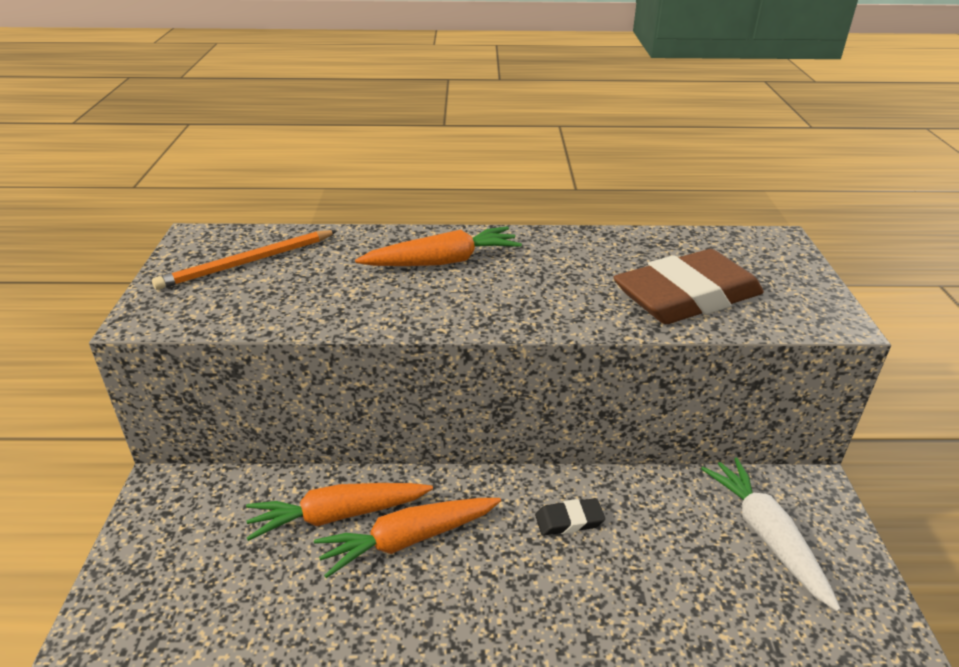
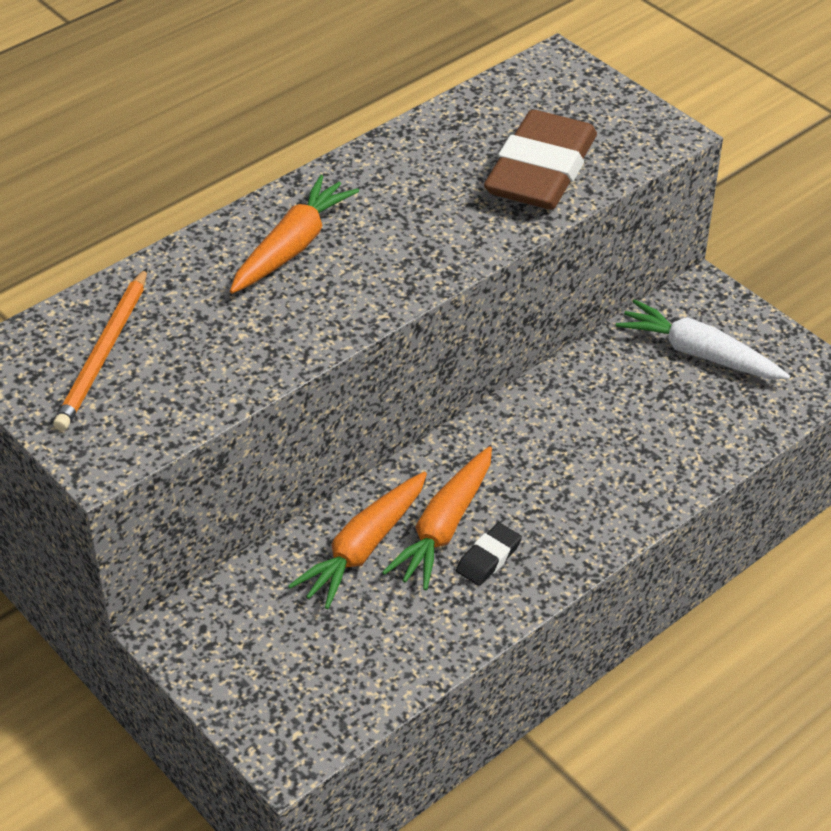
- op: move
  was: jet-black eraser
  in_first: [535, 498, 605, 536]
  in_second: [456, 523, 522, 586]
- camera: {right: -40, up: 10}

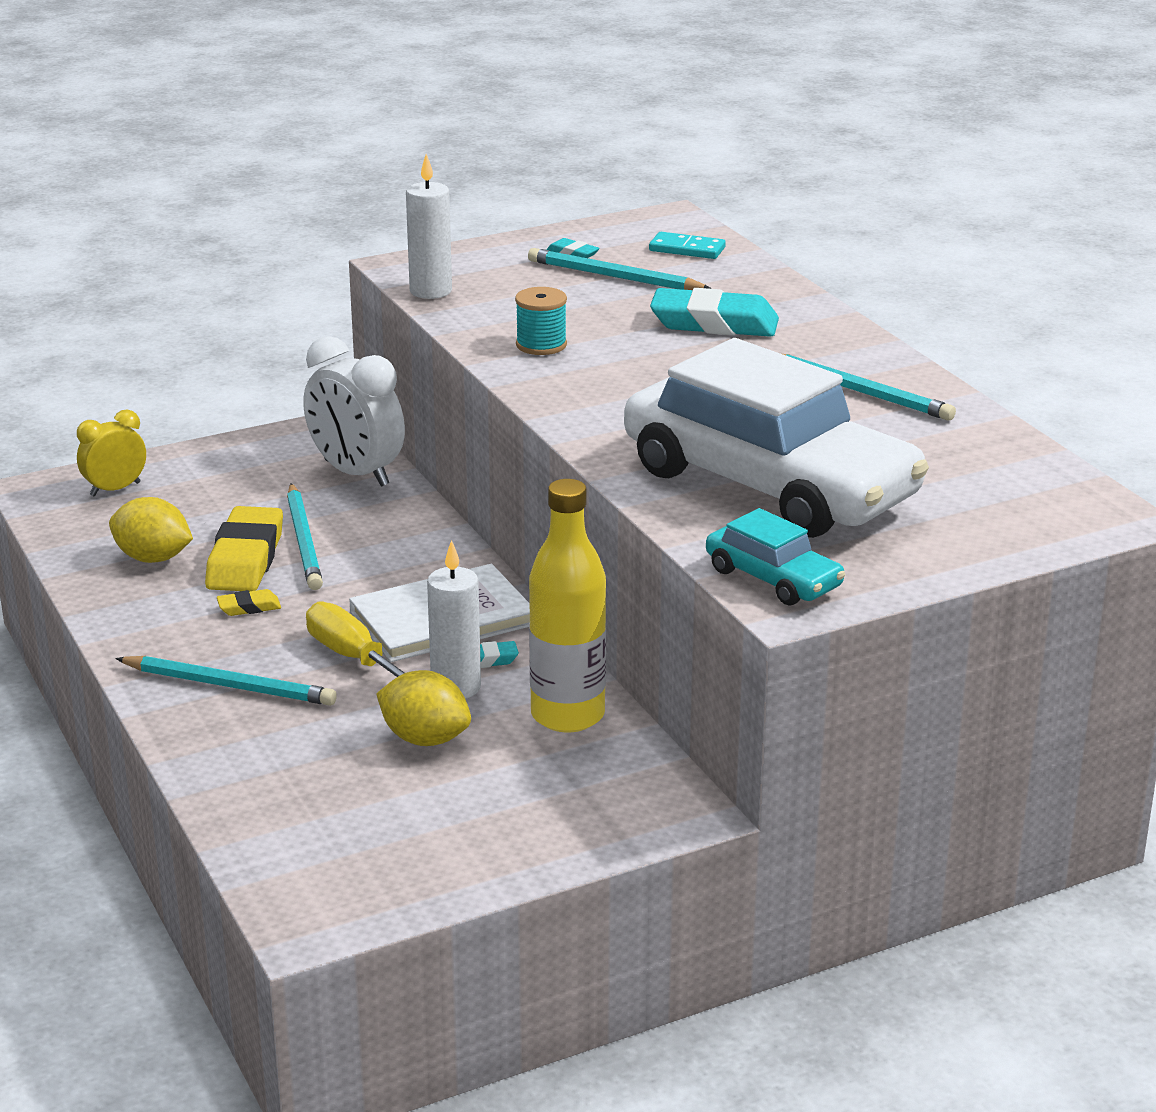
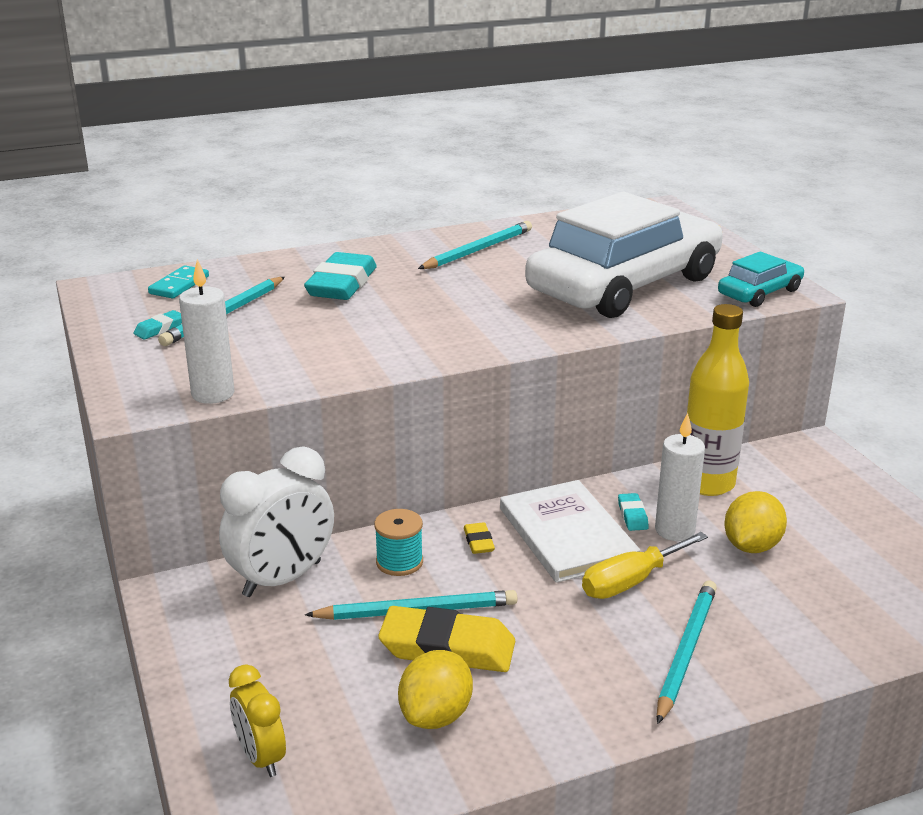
- op: move
  was: golden eraser
  in_first: [217, 589, 281, 616]
  in_second: [464, 522, 495, 554]
- op: move
  was: teal spool
  in_first: [515, 287, 567, 355]
  in_second: [374, 509, 423, 576]
- camera: {right: -85, up: 0}

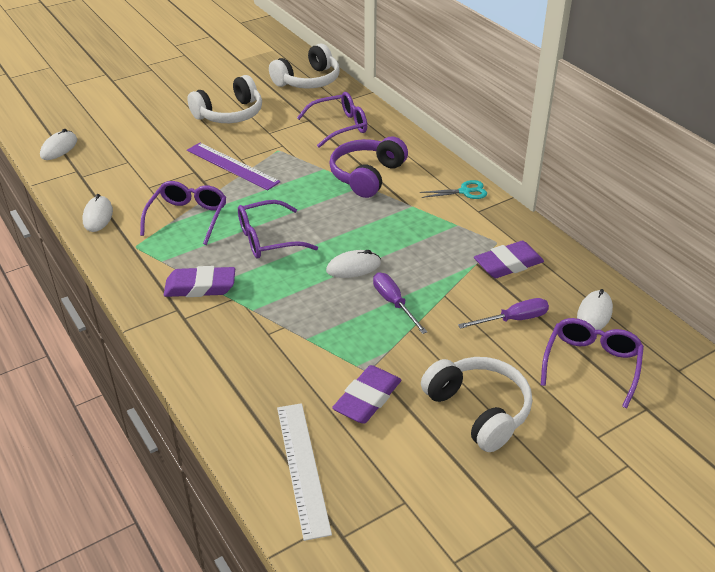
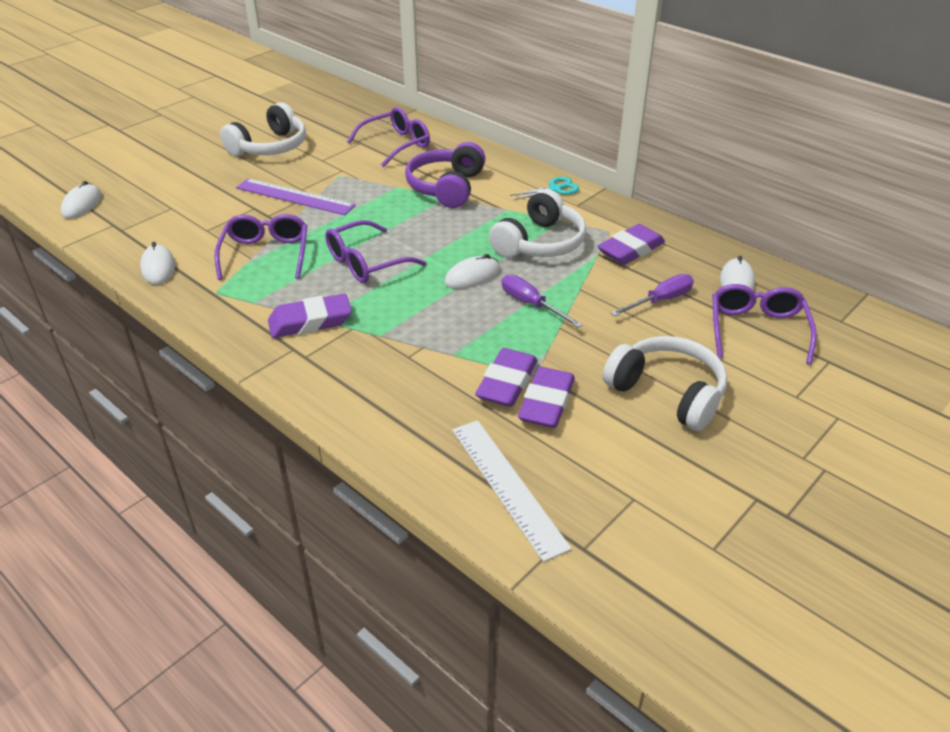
- op: insert
  now: royal purple eraser
  in_second: [475, 348, 537, 407]
- op: move
  was: pure white headset
  in_first: [269, 44, 340, 88]
  in_second: [489, 189, 586, 258]
- camera: {right: -15, up: 0}

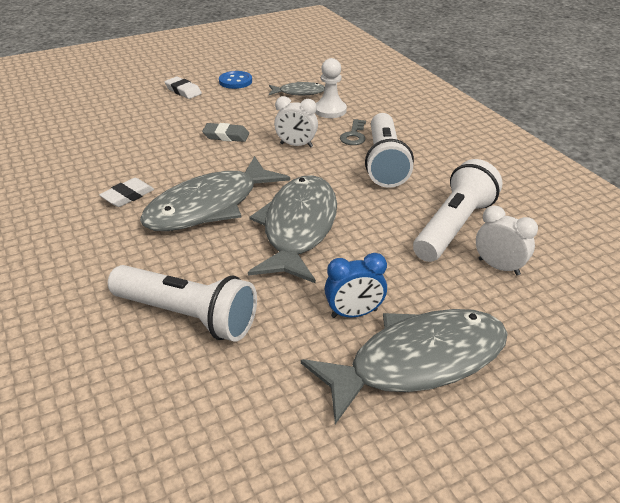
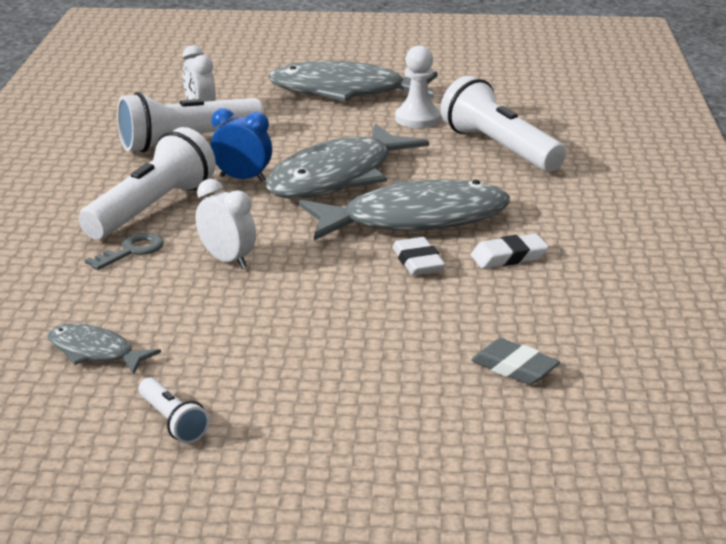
- op: move
  was: pure white eraser
  in_first: [164, 76, 202, 99]
  in_second: [392, 237, 445, 275]
- op: move
  was: ash-grey eraser
  in_first: [202, 123, 249, 142]
  in_second: [471, 338, 560, 385]
- op: move
  was: pure white game pawn
  in_first: [315, 58, 347, 118]
  in_second: [395, 45, 441, 128]
- op: move
  was: blue alarm clock
  in_first: [325, 253, 387, 318]
  in_second: [211, 108, 272, 182]
- op: replace
  was: blue shirt button
  now: pure white flashlight
  in_first: [219, 71, 252, 89]
  in_second: [139, 377, 210, 444]
- camera: {right: -150, up: -10}

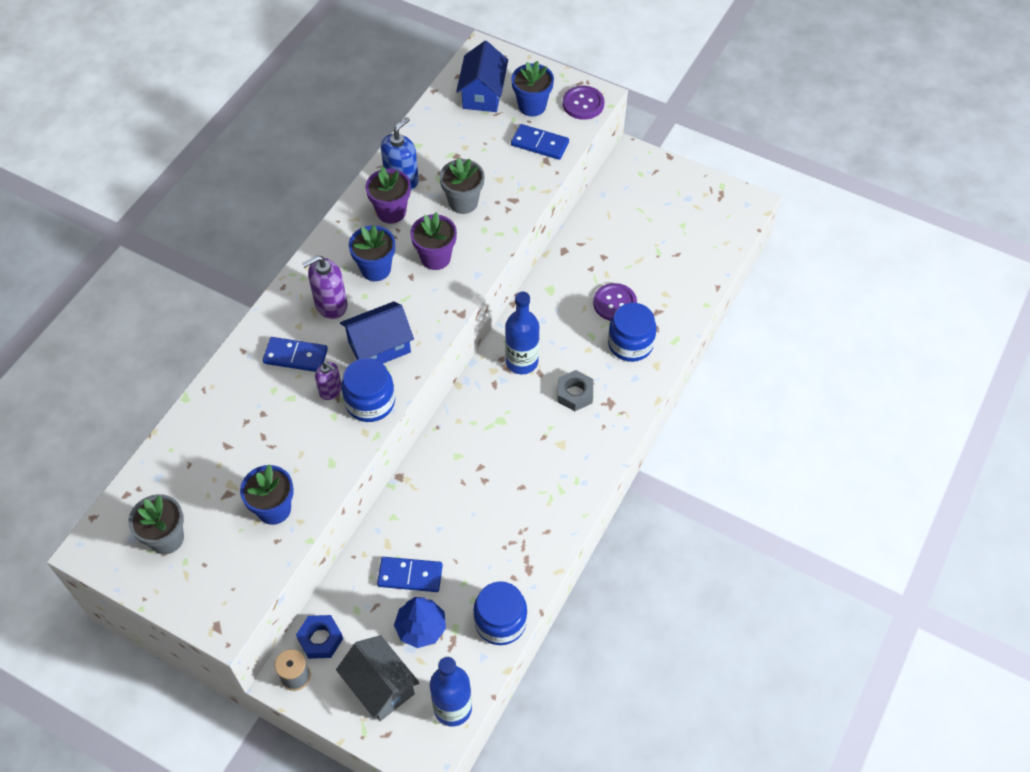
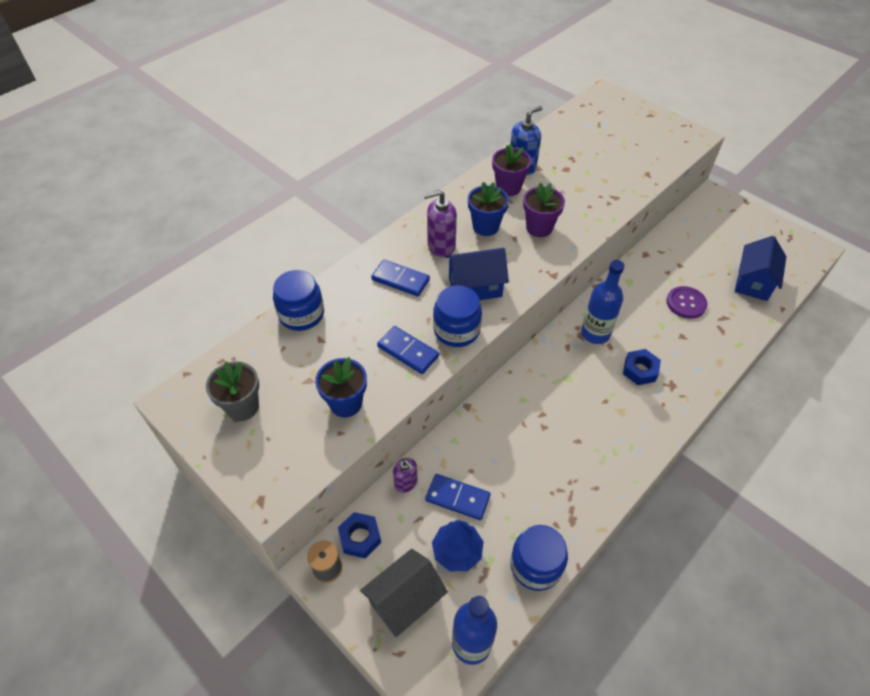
- op: delete
  was: ash-grey plant pot
  in_first: [440, 158, 485, 214]
- op: delete
  was: blue plant pot
  in_first: [511, 61, 554, 117]
- op: delete
  was: royal purple shirt button
  in_first: [563, 86, 604, 120]
- op: move
  was: royal purple soap dispenser
  in_first: [315, 362, 342, 400]
  in_second: [393, 458, 418, 493]
- op: move
  was: blue house
  in_first: [456, 41, 508, 112]
  in_second: [735, 236, 786, 301]
- op: move
  was: blue domino
  in_first: [511, 124, 569, 160]
  in_second: [377, 326, 439, 374]
- op: move
  was: blue jam jar
  in_first: [608, 303, 656, 362]
  in_second: [273, 270, 324, 331]
- op: recolor
  was: ash-grey hex nut
  now: blue hex nut
  in_first: [558, 370, 593, 411]
  in_second: [623, 349, 661, 385]
- op: rotate
  was: ash-grey house
  in_first: [336, 635, 420, 721]
  in_second: [360, 549, 448, 637]
  clockwise: 75
- camera: {right: 15, up: -5}

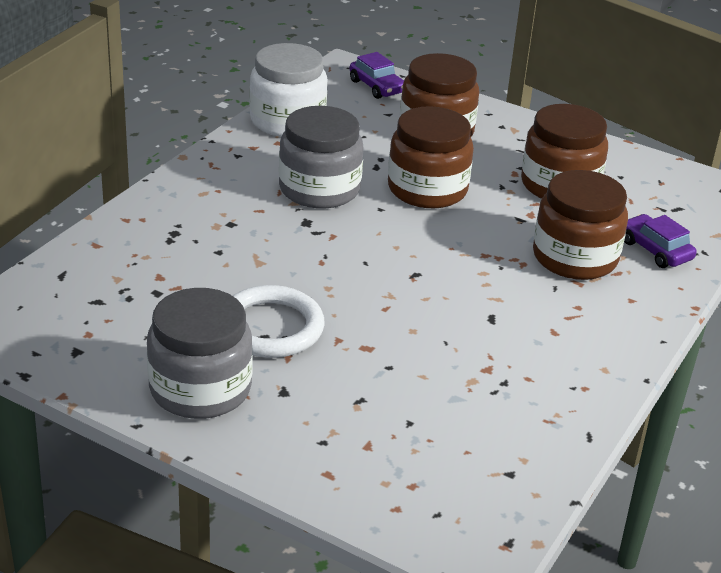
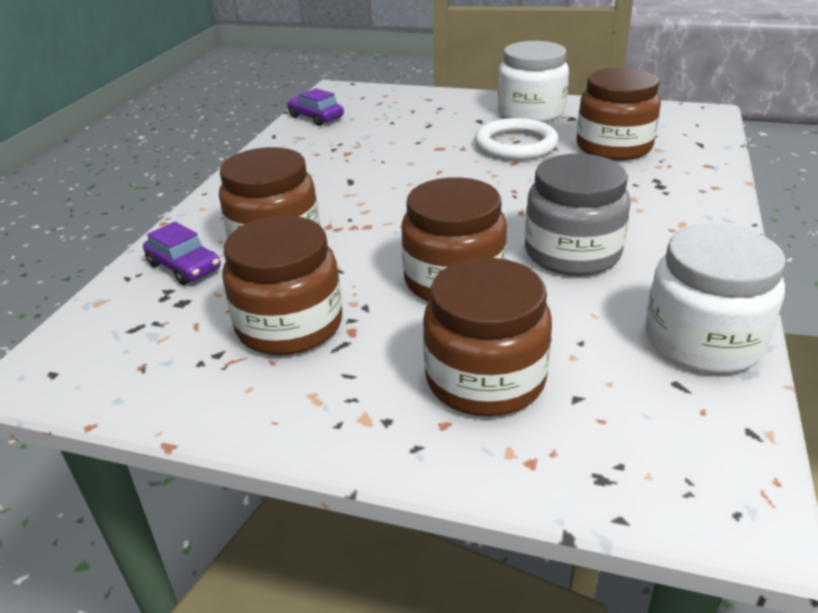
- op: insert
  now: dark brown jam jar
  in_second: [577, 68, 661, 161]
- op: move
  was: royal purple toy car
  in_first: [350, 52, 404, 99]
  in_second: [287, 88, 344, 126]
- op: recolor
  was: ash-grey jam jar
  now: pure white jam jar
  in_first: [147, 288, 253, 419]
  in_second: [498, 41, 569, 123]
- camera: {right: 170, up: 0}

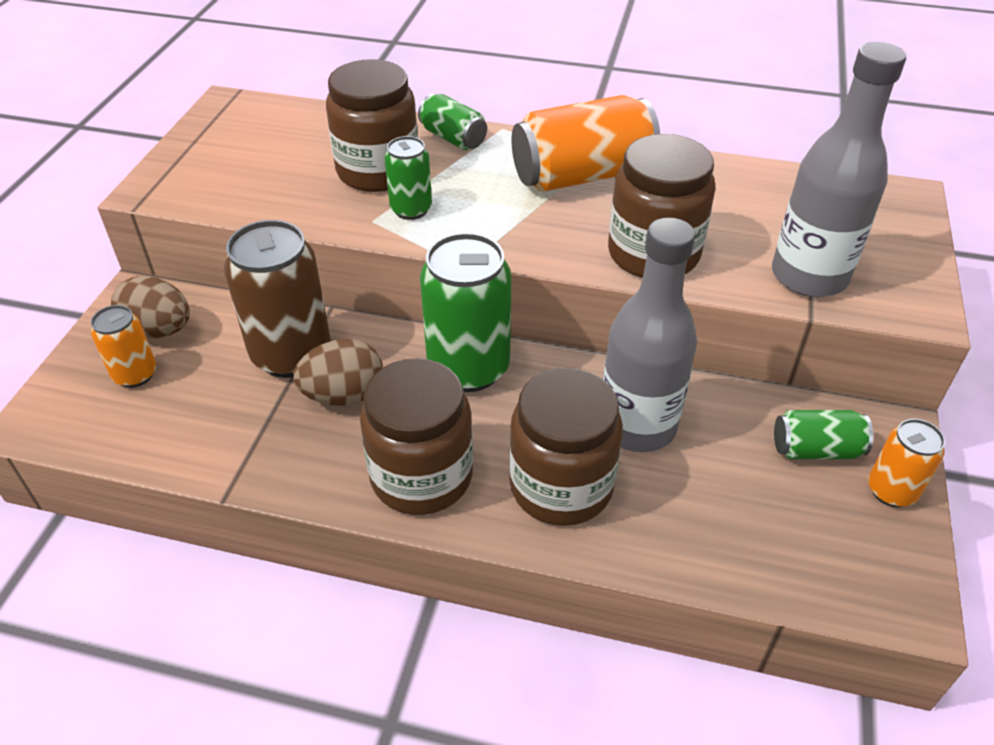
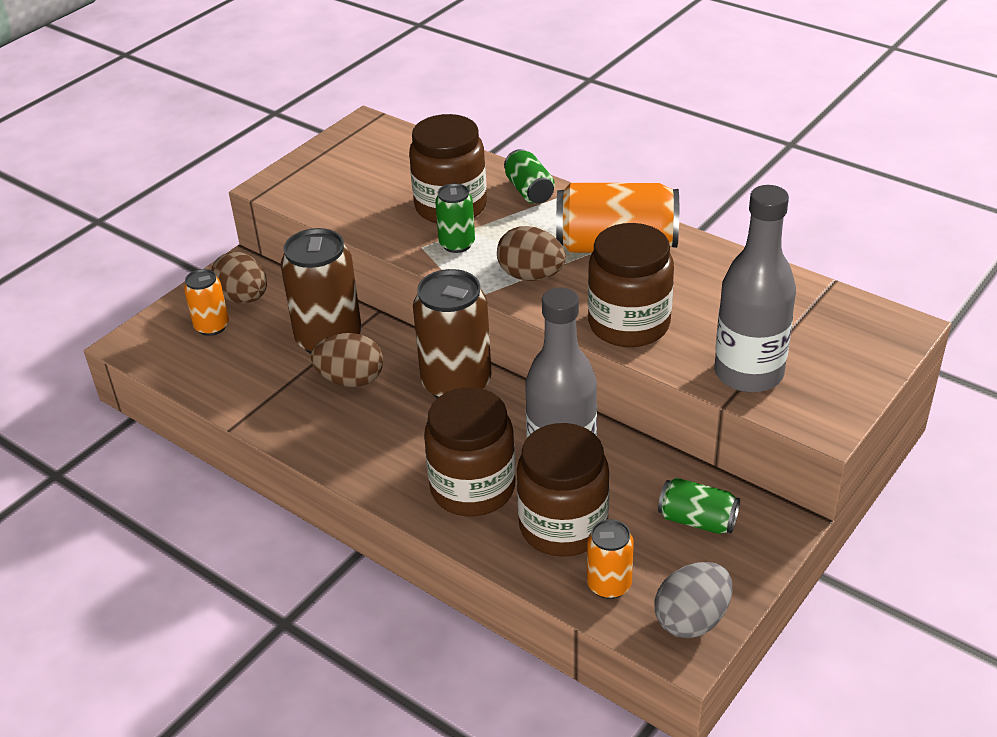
- op: insert
  now: dark brown egg
  in_second: [497, 226, 566, 281]
- op: insert
  now: ash-grey egg
  in_second: [654, 562, 732, 638]
- op: move
  was: dark brown jam jar
  in_first: [360, 358, 473, 515]
  in_second: [517, 423, 609, 557]
- op: move
  was: bright orange tin
  in_first: [868, 419, 945, 507]
  in_second: [587, 519, 634, 599]
- op: recolor
  was: leaf-green tin
  now: dark brown tin
  in_first: [420, 232, 512, 392]
  in_second: [413, 269, 491, 398]
- camera: {right: 25, up: -5}

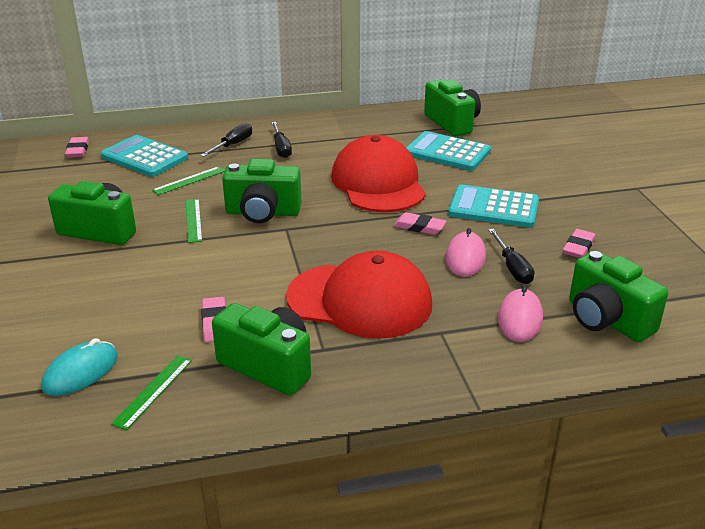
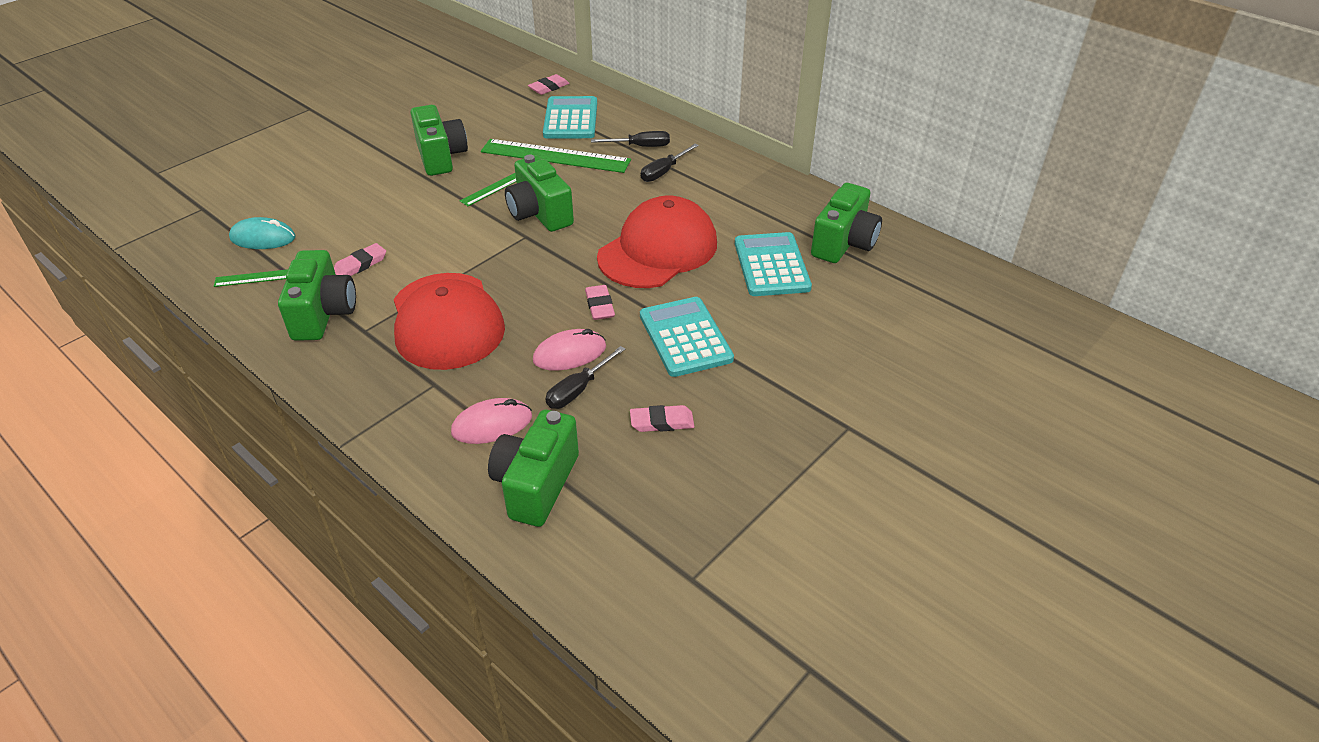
- op: resize
  was: leaf-green straightedge
  in_first: [152, 166, 225, 195]
  in_second: [481, 139, 631, 173]
  ratio: 1.98
- camera: {right: 55, up: 10}

